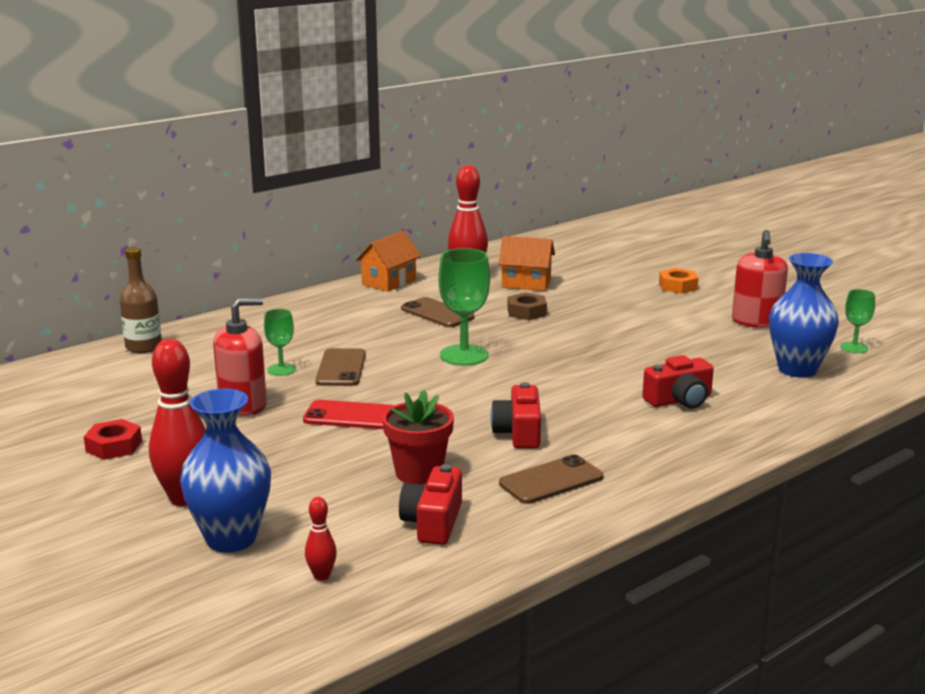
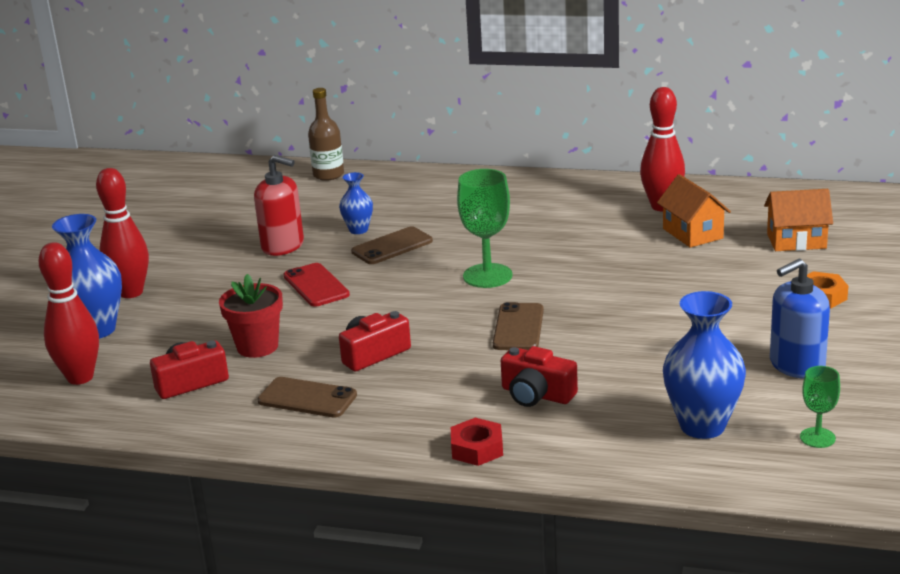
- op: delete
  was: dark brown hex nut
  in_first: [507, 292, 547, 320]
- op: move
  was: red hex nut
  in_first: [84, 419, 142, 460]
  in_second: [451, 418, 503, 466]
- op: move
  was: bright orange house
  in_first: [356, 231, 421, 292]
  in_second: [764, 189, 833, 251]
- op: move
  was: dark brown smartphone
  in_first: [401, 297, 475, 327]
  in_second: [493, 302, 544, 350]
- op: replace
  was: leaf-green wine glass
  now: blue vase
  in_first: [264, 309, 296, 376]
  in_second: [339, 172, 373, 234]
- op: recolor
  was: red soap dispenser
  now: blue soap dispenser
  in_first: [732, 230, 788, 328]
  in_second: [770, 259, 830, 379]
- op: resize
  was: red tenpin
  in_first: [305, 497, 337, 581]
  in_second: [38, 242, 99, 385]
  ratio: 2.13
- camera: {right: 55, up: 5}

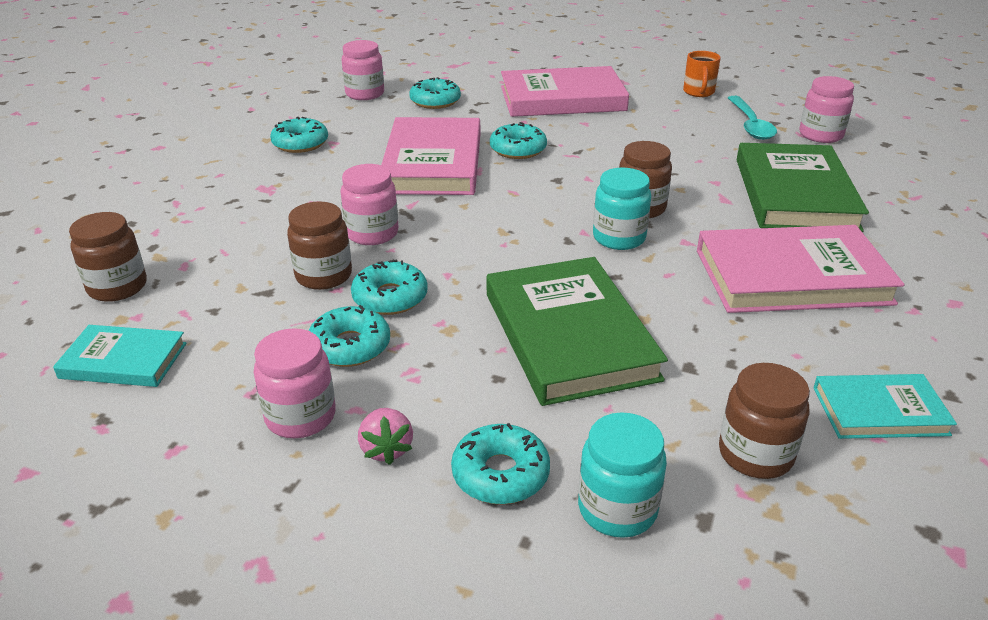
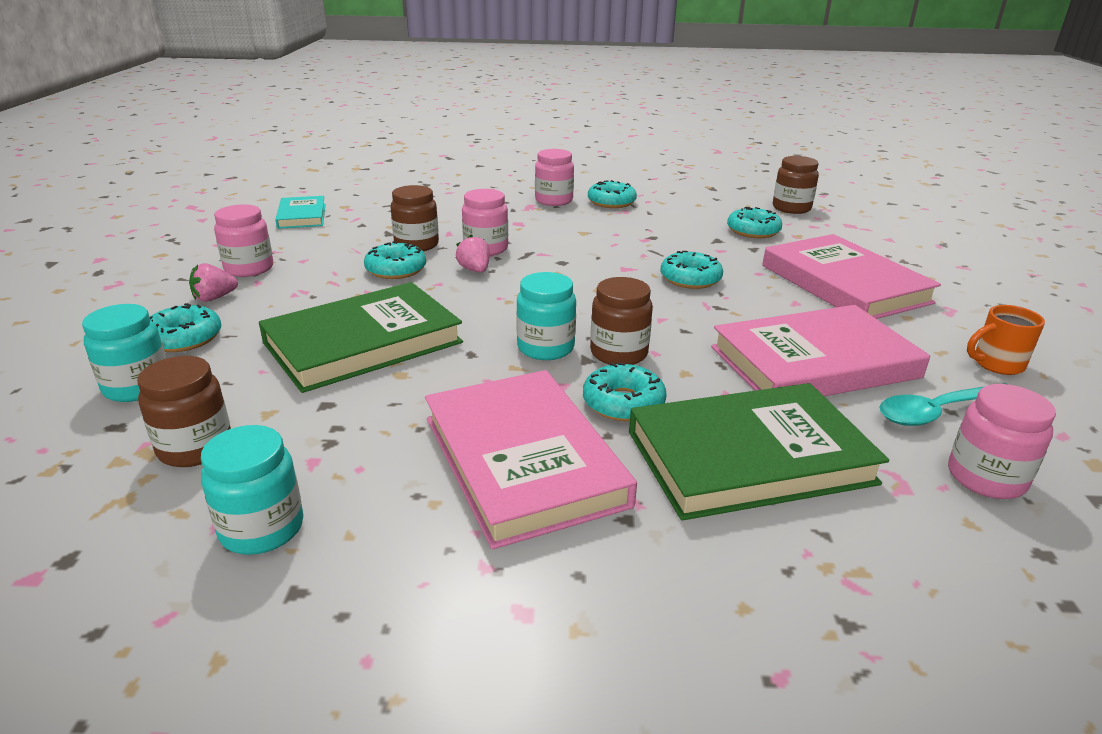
- op: insert
  now: rosy toy strawberry
  in_second: [456, 235, 490, 272]
- op: move
  was: dark brown jam jar
  in_first: [69, 212, 147, 302]
  in_second: [773, 156, 819, 214]
- op: move
  was: teal doughnut
  in_first: [309, 305, 390, 367]
  in_second: [583, 363, 667, 422]
- op: move
  was: rosy jam jar
  in_first: [341, 40, 384, 100]
  in_second: [535, 149, 574, 206]
- op: move
  was: rosy book
  in_first: [381, 117, 481, 195]
  in_second: [711, 305, 930, 396]
- op: replace
  was: teal book
  now: teal jam jar
  in_first: [813, 374, 957, 439]
  in_second: [201, 425, 303, 555]
- camera: {right: 70, up: -5}

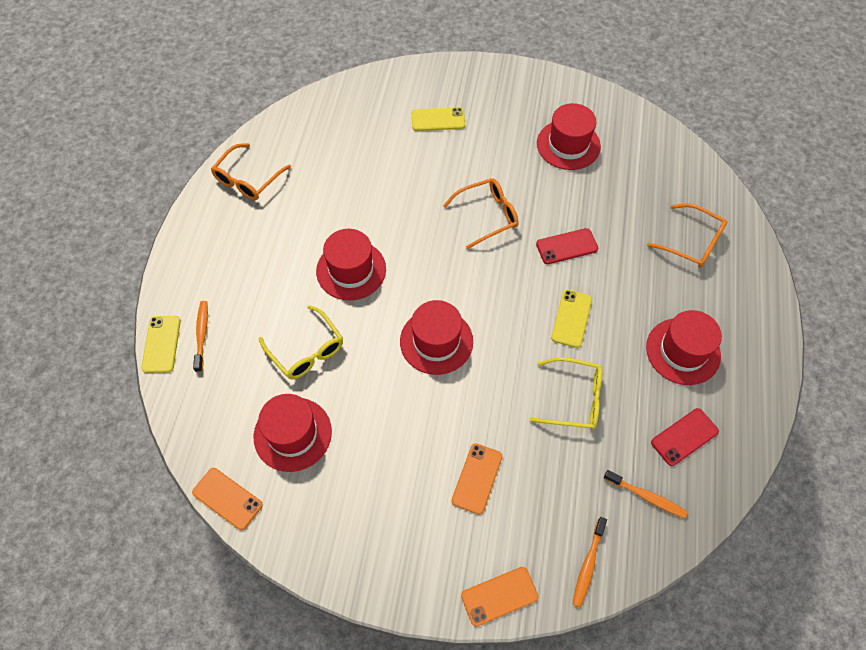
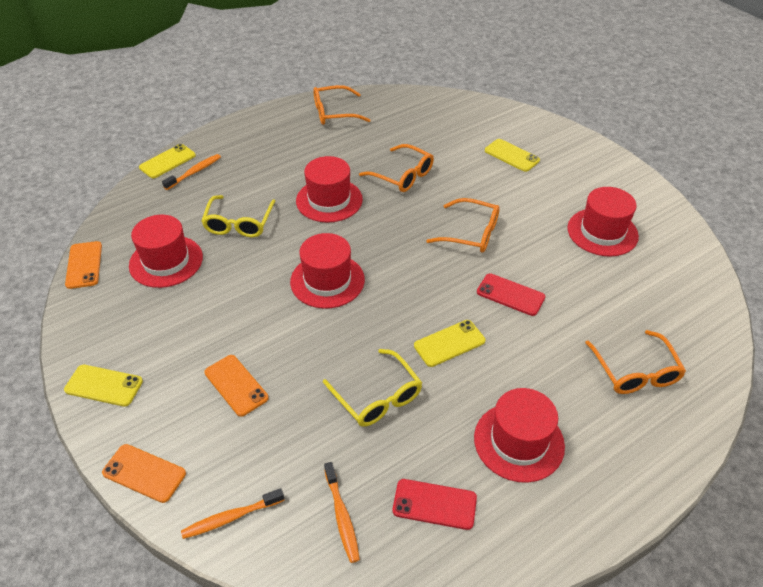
- op: insert
  now: golden smartphone
  in_second: [64, 365, 143, 407]
- op: insert
  now: bright orange glasses
  in_second: [359, 144, 434, 192]
- op: rotate
  was: bright orange smartphone
  in_first: [452, 443, 503, 515]
  in_second: [204, 355, 269, 417]
  clockwise: 75
- camera: {right: 45, up: -15}

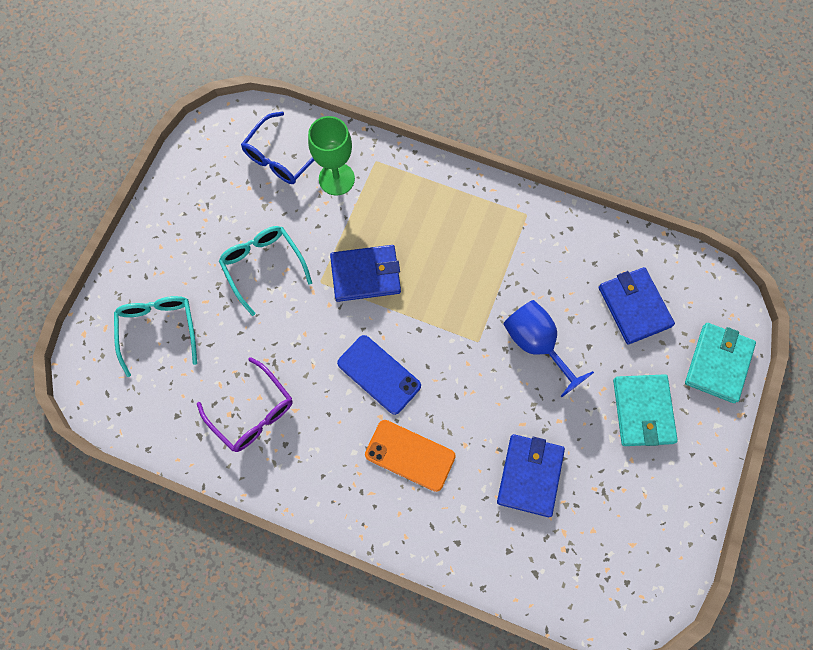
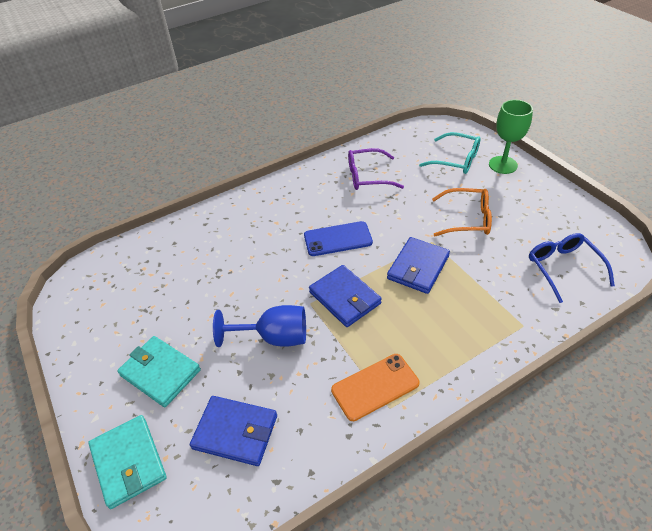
- op: move
  was: leaf-green wine glass
  in_first: [308, 116, 355, 195]
  in_second: [489, 100, 533, 174]
- op: move
  was: bright orange smartphone
  in_first: [365, 420, 456, 492]
  in_second: [331, 354, 420, 421]
- op: move
  was: blue card wallet
  in_first: [497, 434, 565, 517]
  in_second: [309, 265, 382, 327]
- op: recolor
  was: teal glasses
  now: bright orange glasses
  in_first: [219, 226, 312, 316]
  in_second: [432, 188, 492, 236]
- camera: {right: 130, up: -25}

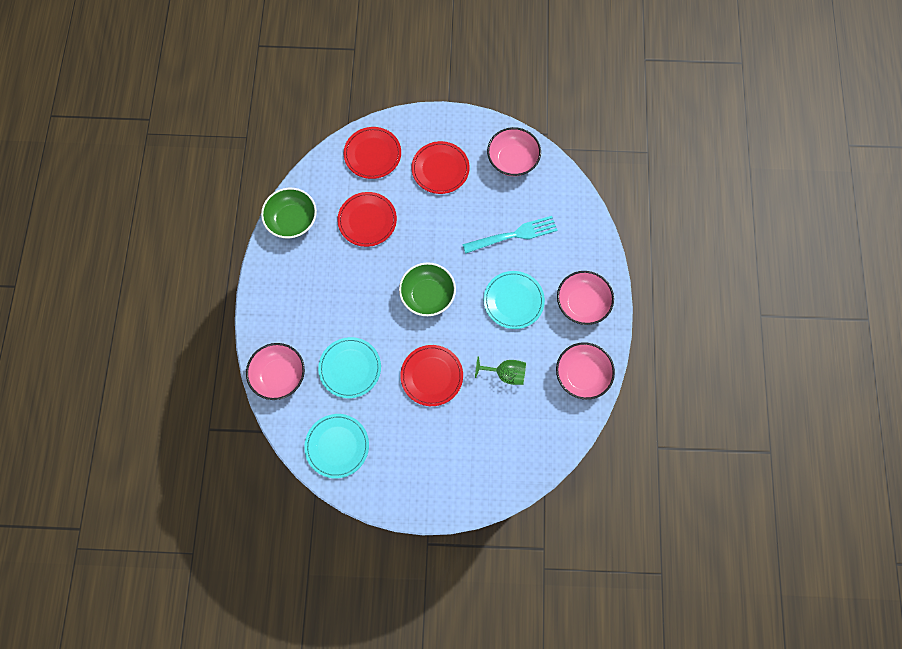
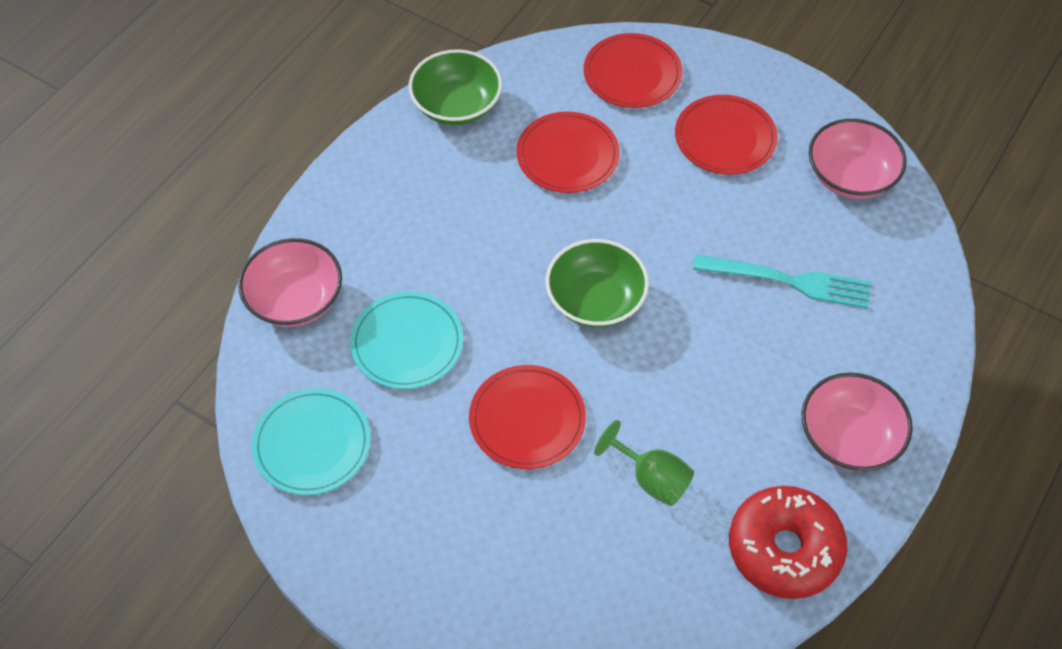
- op: delete
  was: teal dinner plate
  in_first: [484, 271, 545, 329]
- op: replace
  was: rosy deep dish
  now: red doughnut
  in_first: [556, 342, 615, 400]
  in_second: [729, 486, 847, 599]
- camera: {right: 30, up: -15}

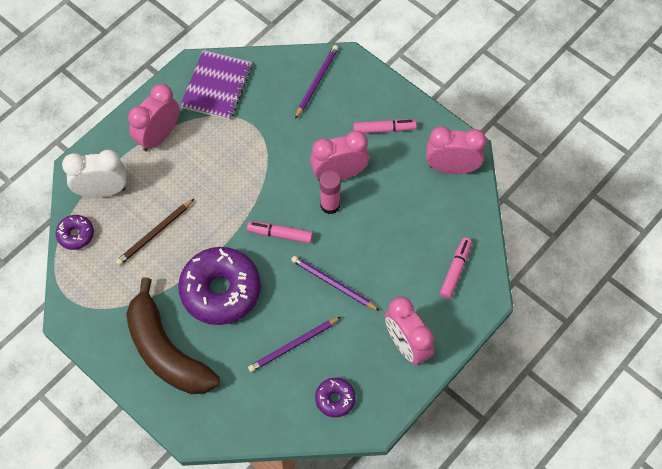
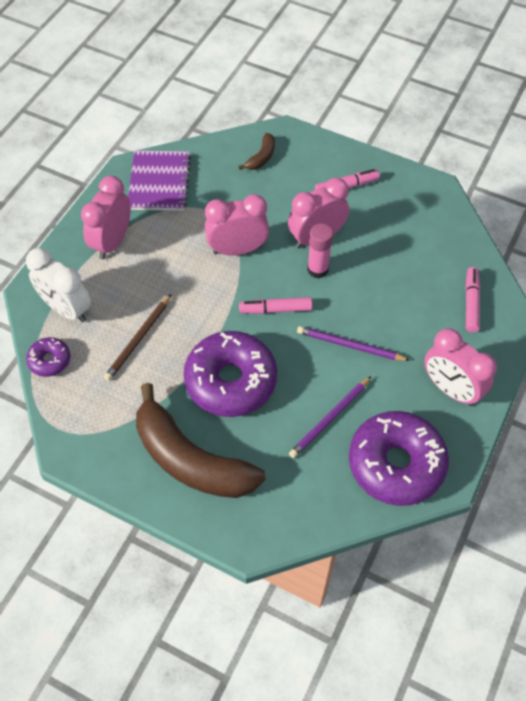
- op: move
  was: rosy alarm clock
  in_first: [426, 126, 487, 174]
  in_second: [205, 194, 269, 256]
- op: replace
  was: royal purple pencil
  now: dark brown toy banana
  in_first: [295, 45, 339, 119]
  in_second: [238, 133, 275, 170]
- op: rotate
  was: pure white alarm clock
  in_first: [62, 150, 126, 198]
  in_second: [26, 248, 91, 323]
  clockwise: -120
- op: resize
  was: royal purple doughnut
  in_first: [315, 378, 355, 417]
  in_second: [349, 411, 449, 506]
  ratio: 2.11
- camera: {right: -15, up: -5}

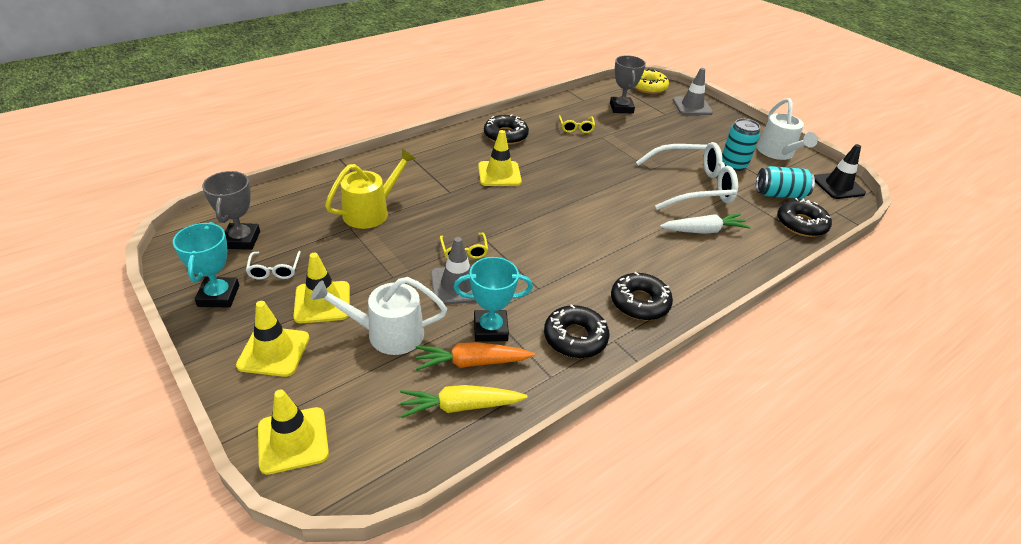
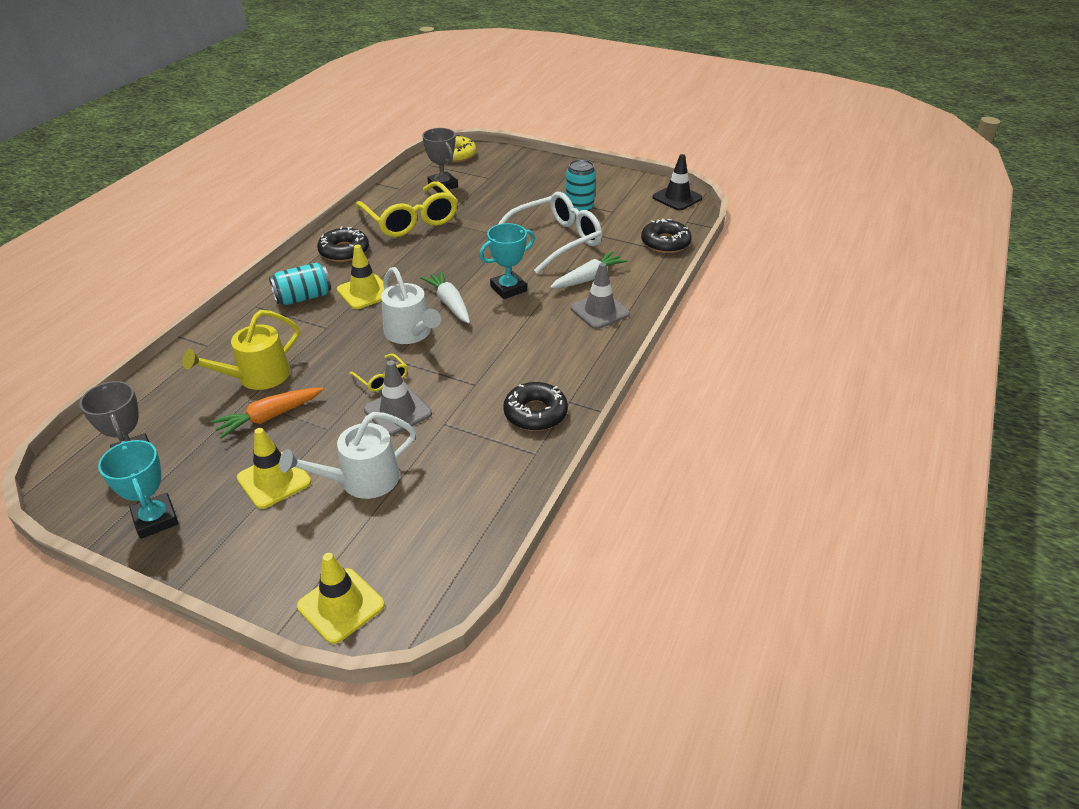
- op: delete
  was: golden traffic cone
  in_first: [236, 301, 310, 377]
- op: delete
  was: pure white glasses
  in_first: [246, 251, 301, 280]
- op: delete
  was: golden toy carrot
  in_first: [400, 385, 528, 418]
- op: delete
  was: jet-black doughnut
  in_first: [611, 272, 673, 320]
- op: insert
  now: pure white toy carrot
  in_second: [420, 271, 470, 324]
- op: move
  was: bright orange toy carrot
  in_first: [416, 342, 535, 370]
  in_second: [211, 387, 324, 439]
- op: move
  was: teal award cup
  in_first: [453, 257, 533, 342]
  in_second: [479, 223, 535, 299]
- op: move
  was: ash-grey traffic cone
  in_first: [673, 68, 713, 115]
  in_second: [570, 263, 630, 329]
- op: move
  was: teal tin
  in_first: [756, 166, 815, 199]
  in_second: [269, 263, 331, 305]
- op: move
  was: pure white watering pot
  in_first: [757, 98, 818, 160]
  in_second: [381, 267, 441, 344]
- op: rotate
  was: golden watering pot
  in_first: [325, 149, 416, 229]
  in_second: [182, 310, 299, 390]
  clockwise: -150
- op: resize
  was: golden glasses
  in_first: [559, 115, 595, 133]
  in_second: [356, 181, 458, 237]
  ratio: 2.3
- camera: {right: -25, up: 0}

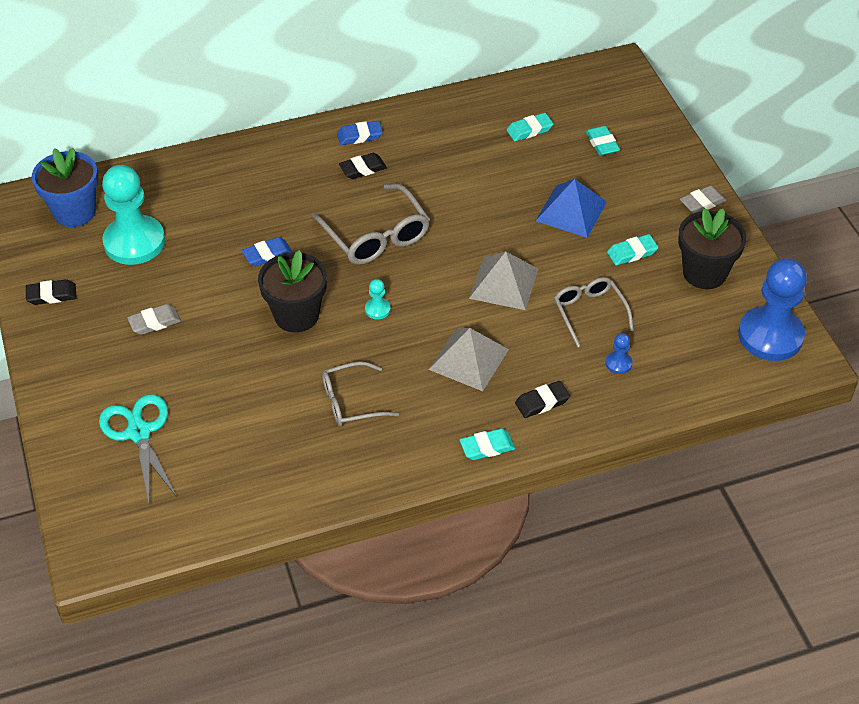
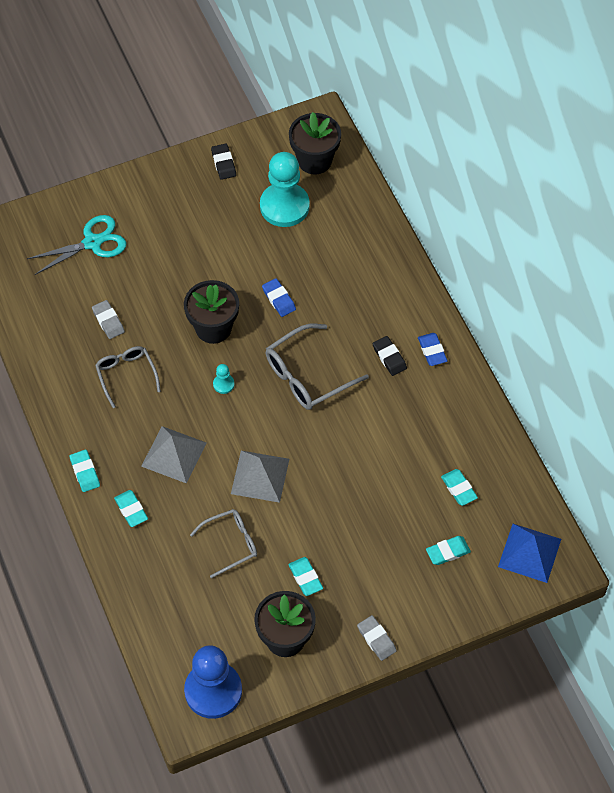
- op: delete
  was: blue game pawn
  in_first: [606, 333, 632, 374]
- op: move
  was: ash-grey eraser
  in_first: [127, 304, 181, 335]
  in_second: [92, 300, 125, 339]
- op: move
  was: blue solid pyramid
  in_first: [536, 179, 607, 238]
  in_second: [498, 524, 561, 583]
- op: recolor
  was: blue plant pot
  now: jet-black plant pot
  in_first: [32, 148, 98, 227]
  in_second: [289, 112, 341, 174]
- op: recolor
  was: jet-black eraser
  now: teal eraser
  in_first: [515, 381, 570, 418]
  in_second: [114, 490, 148, 527]
- camera: {right: 85, up: 10}

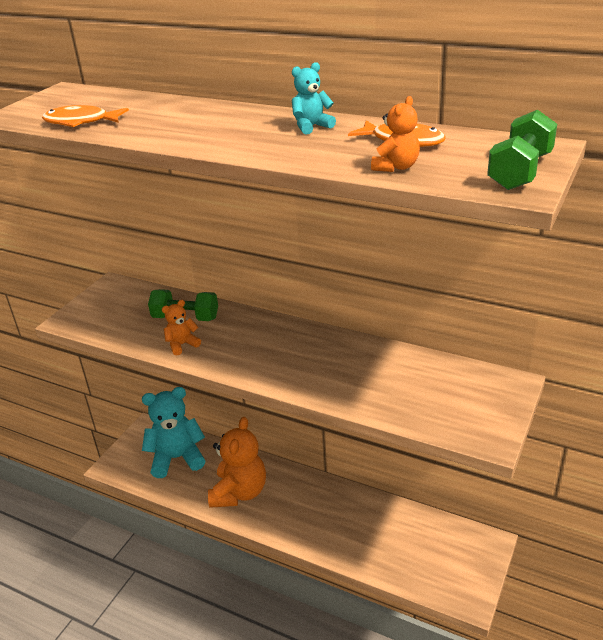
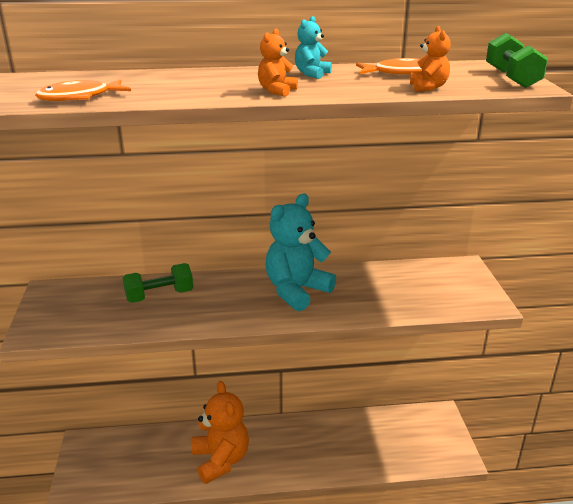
- op: move
  was: teal teddy bear
  in_first: [142, 387, 205, 478]
  in_second: [265, 194, 336, 311]
- op: move
  was: bright orange teddy bear
  in_first: [162, 300, 201, 356]
  in_second: [258, 29, 298, 96]
- camera: {right: -35, up: -5}

